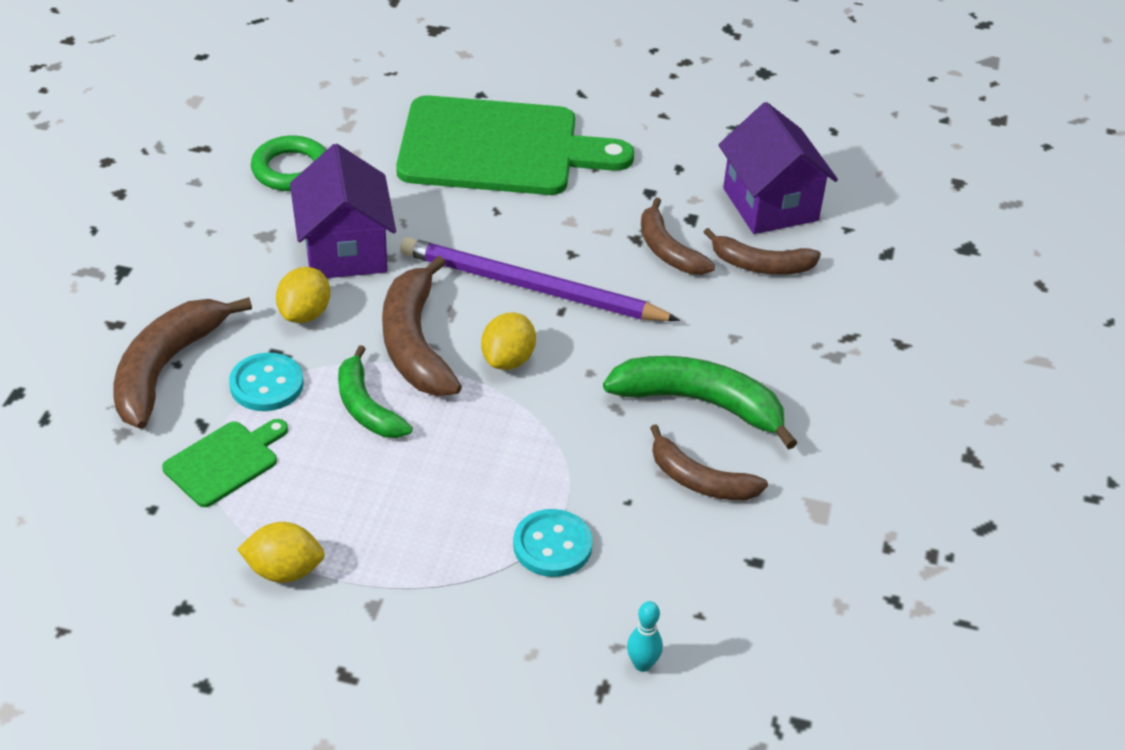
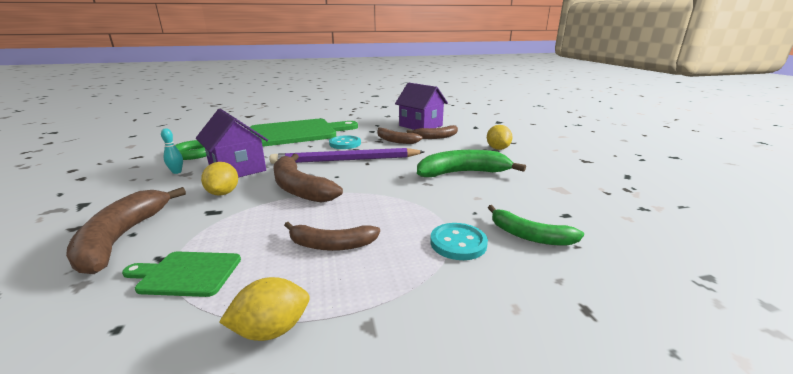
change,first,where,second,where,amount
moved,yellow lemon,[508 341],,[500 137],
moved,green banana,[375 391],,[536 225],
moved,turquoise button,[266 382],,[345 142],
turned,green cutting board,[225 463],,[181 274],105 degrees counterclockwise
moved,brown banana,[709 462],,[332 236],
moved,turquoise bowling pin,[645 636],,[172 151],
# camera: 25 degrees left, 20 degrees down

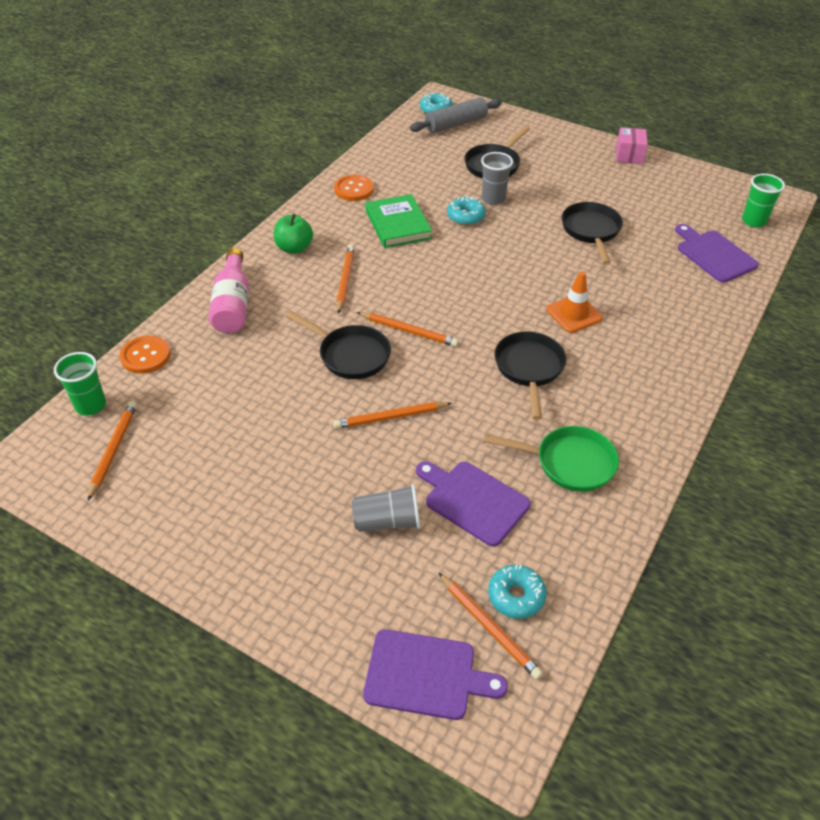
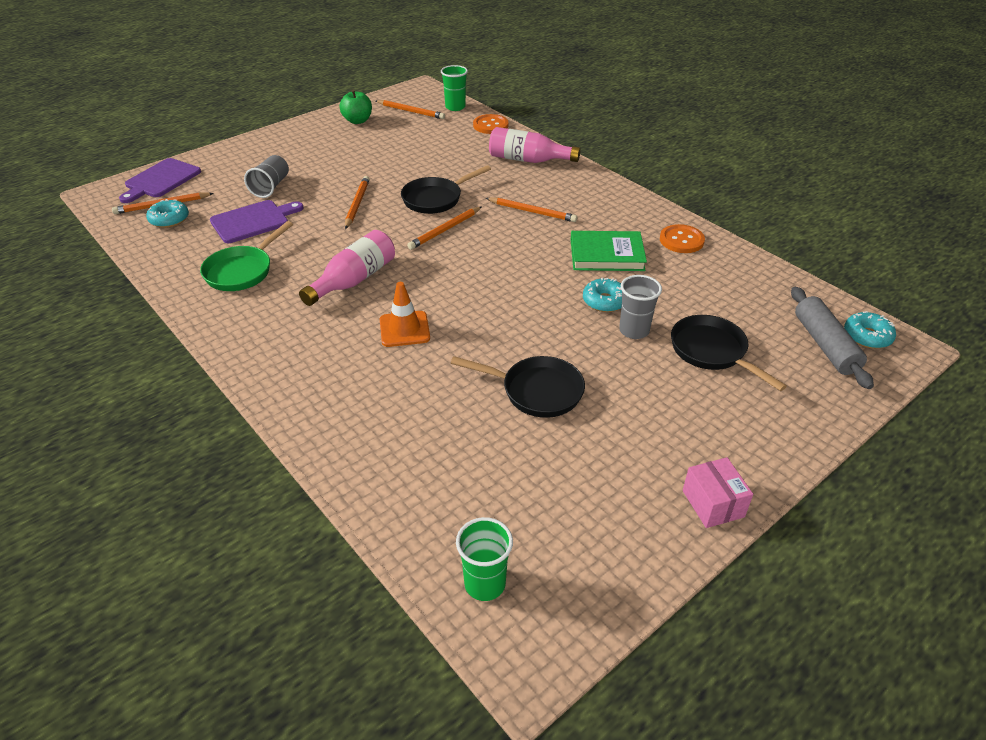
change,first,where,second,where,amount
turned,pink box,[632 145],,[718 492],45 degrees clockwise
moved,green apple,[293 234],,[356 106],
removed,purple cutting board,[717 253],,,
replaced,black pan,[530 375],pink bottle,[347 268],
# camera: 110 degrees right, 5 degrees down

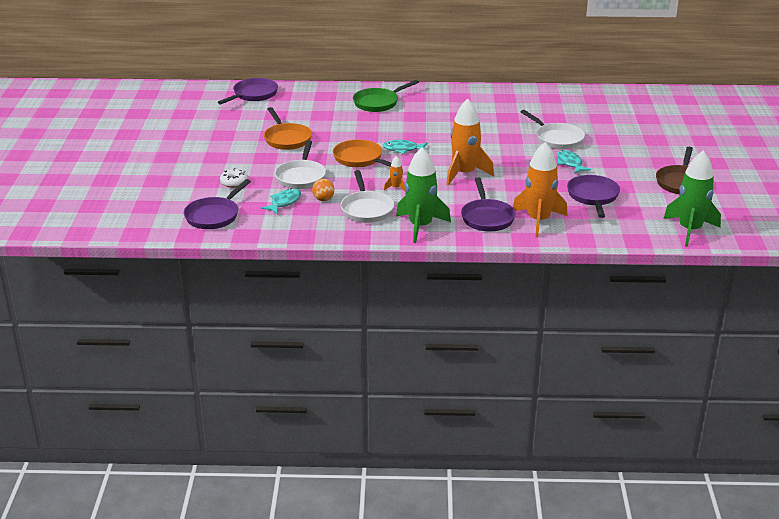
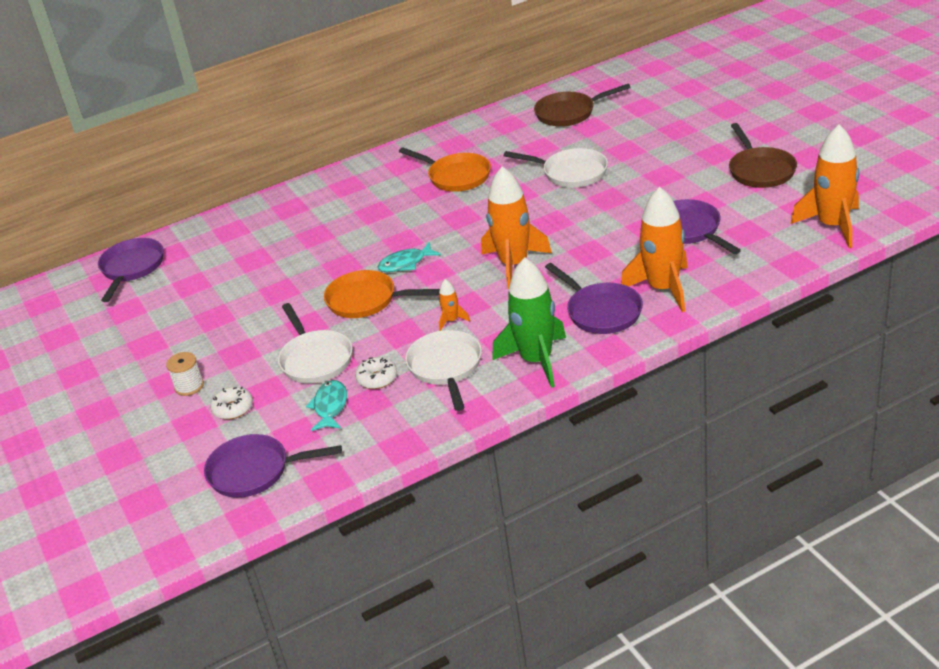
change,first,where,second,where,amount
removed,green pan,[386 96],,,
moved,orange pan,[288 128],,[445 169],
removed,turquoise fish,[574 162],,,
recoloured,green rocket,[692 199],orange rocket,[825 186],
turned,white pan,[367 196],,[443 370],150 degrees counterclockwise
turned,purple pan,[217 204],,[273 466],90 degrees clockwise
replaced,orange ball,[323 190],white donut,[376 373],
added,,,brown pan,[582 105],
added,,,white spool,[185 374],
# camera: 25 degrees left, 5 degrees up

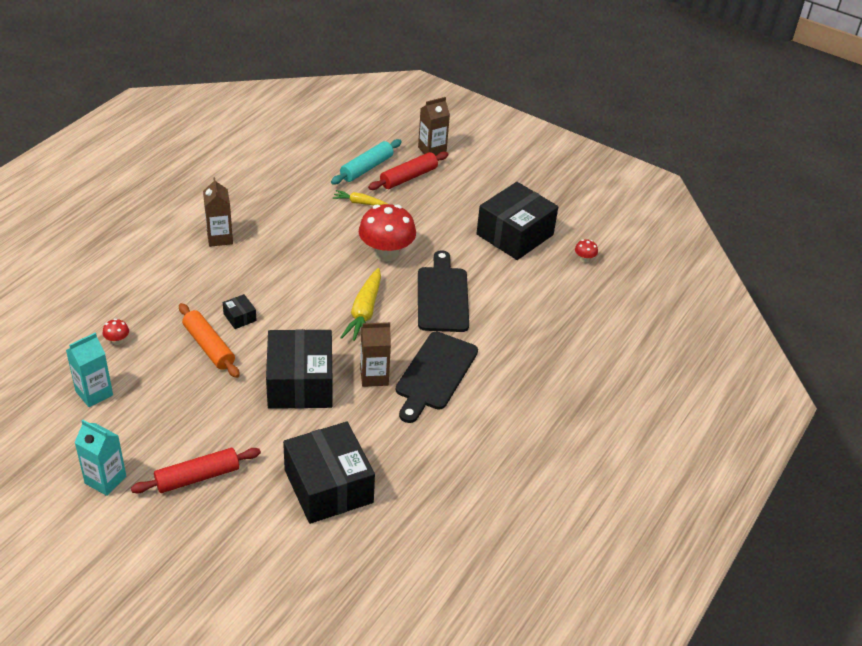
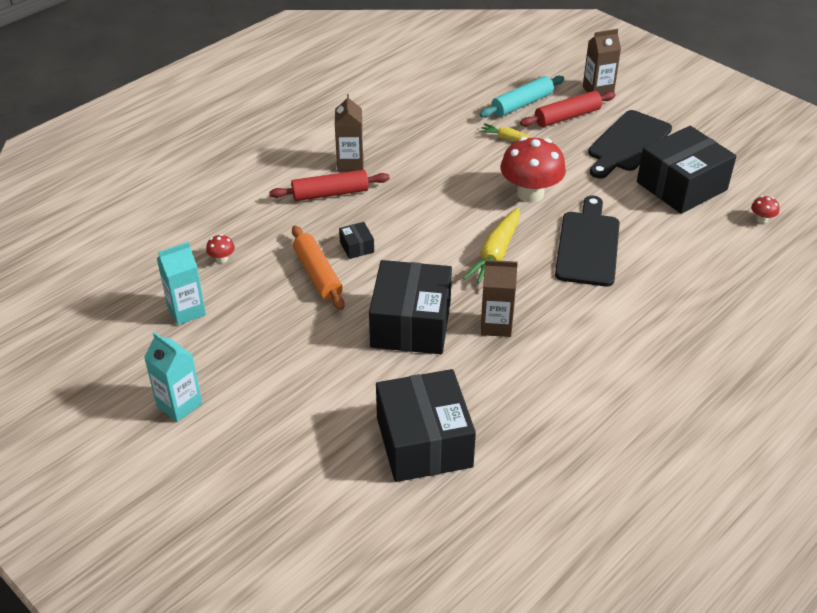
change,first,where,second,where,amount
moved,black cutting board,[437 377],,[630 144],
moved,red rolling pin,[196 471],,[329 185],
# camera: 15 degrees right, 0 degrees up

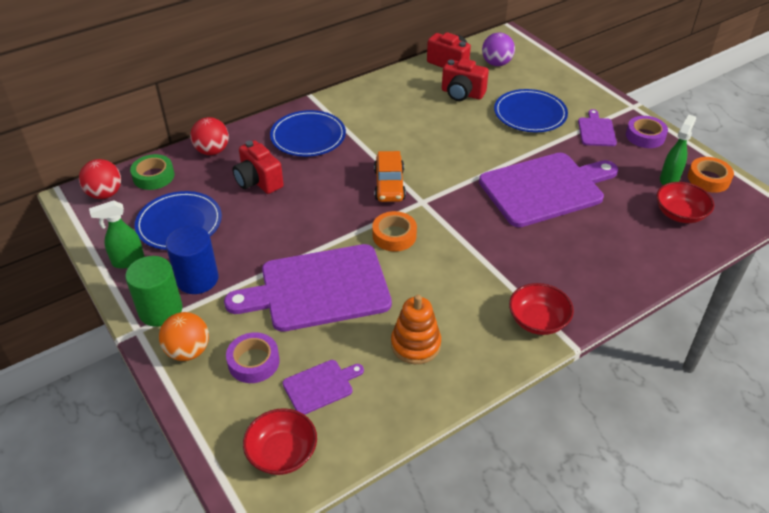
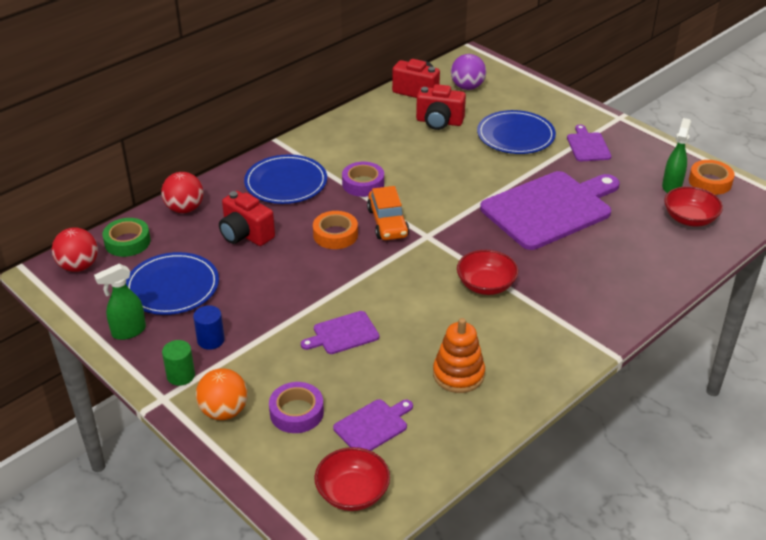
change,first,where,second,where,amount
moved,purple tape,[647 132],,[363 179],
moved,orange tape,[394 231],,[335 230],
resized,blue cylinder,[192 260],,[209 327],x0.60
resized,purple cutting board,[308 288],,[340 332],x0.45
resized,green cylinder,[153 291],,[178 363],x0.60
moved,red bowl,[541 309],,[487 272],
# camera: 10 degrees left, 5 degrees down

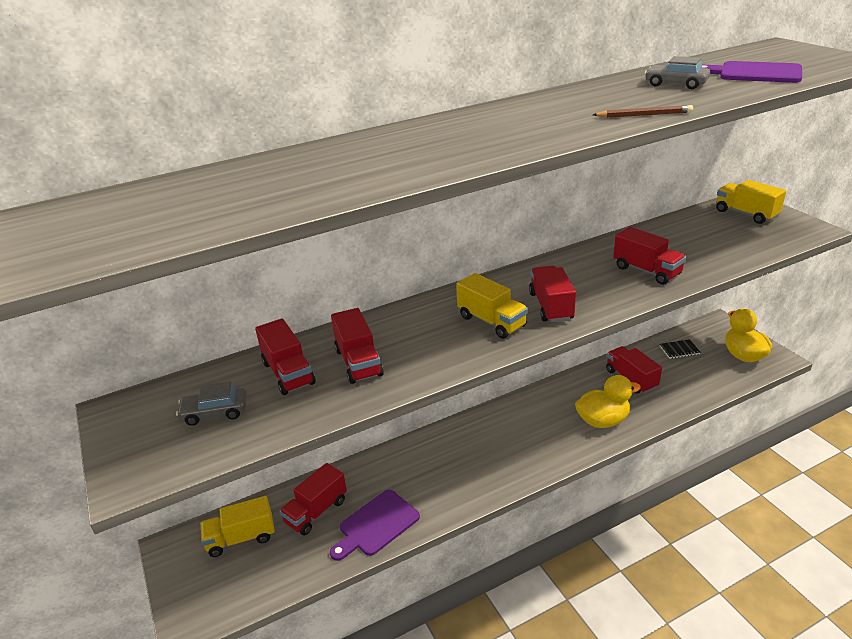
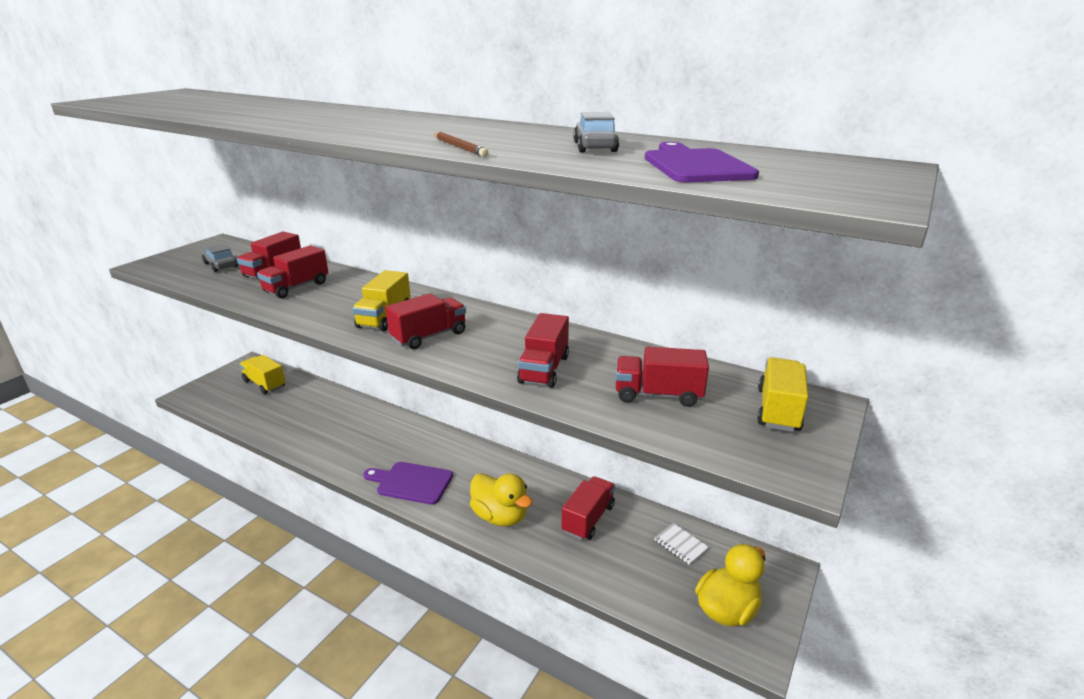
change,first,where,second,where,amount
recoloured,black notebook,[680 349],white notebook,[682 544],
moved,red truck,[313 499],,[662 377],
moved,purple cutting board,[375 525],,[408 483],
# camera: 55 degrees right, 5 degrees down

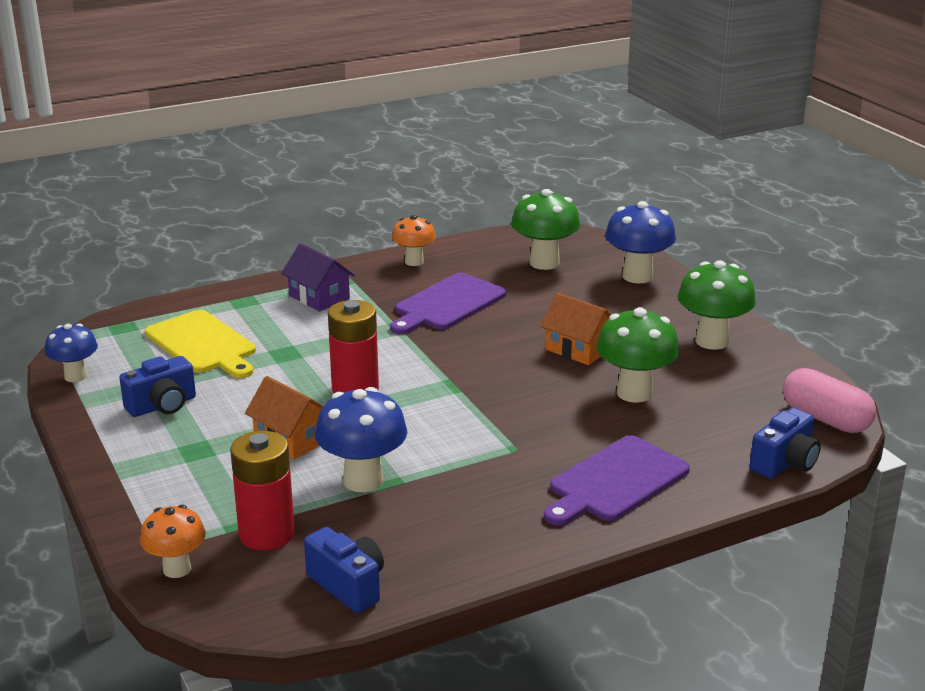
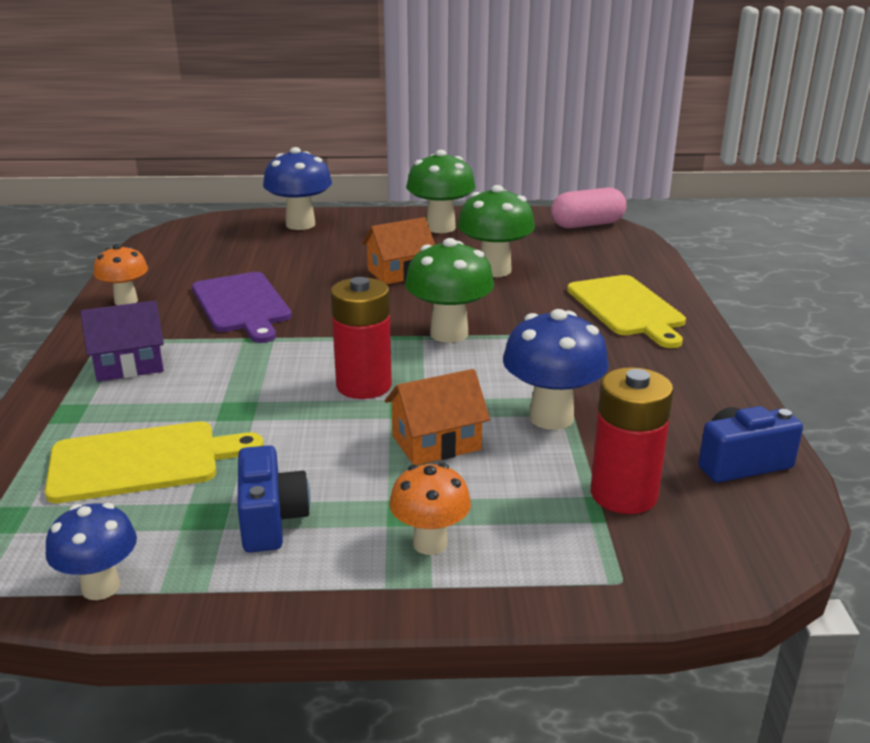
change,first,where,second,where,amount
moved,green mushroom,[545 229],,[449 290],
removed,blue camera,[785 443],,,
recoloured,purple cutting board,[617 480],yellow cutting board,[626 311],
moved,orange mushroom,[173 541],,[430 509],
# camera: 65 degrees left, 0 degrees up

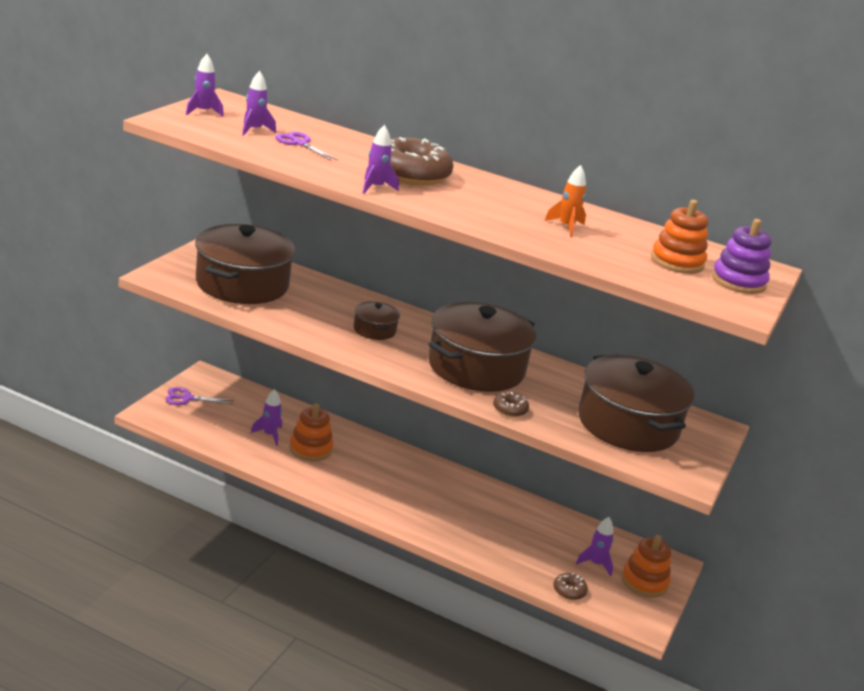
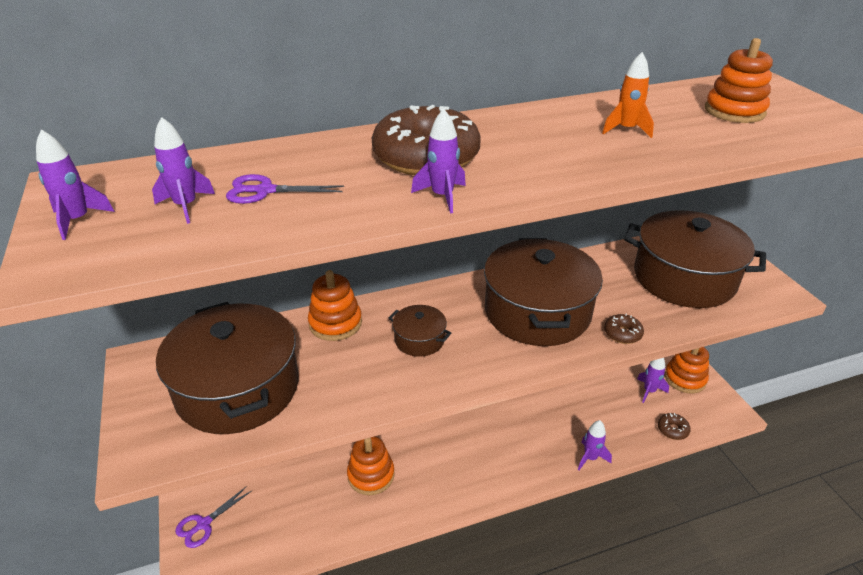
change,first,where,second,where,amount
removed,purple stacking toy,[742 256],,,
moved,purple rocket,[266 417],,[595 445],
added,,,orange stacking toy,[335 305],
# camera: 40 degrees left, 10 degrees up

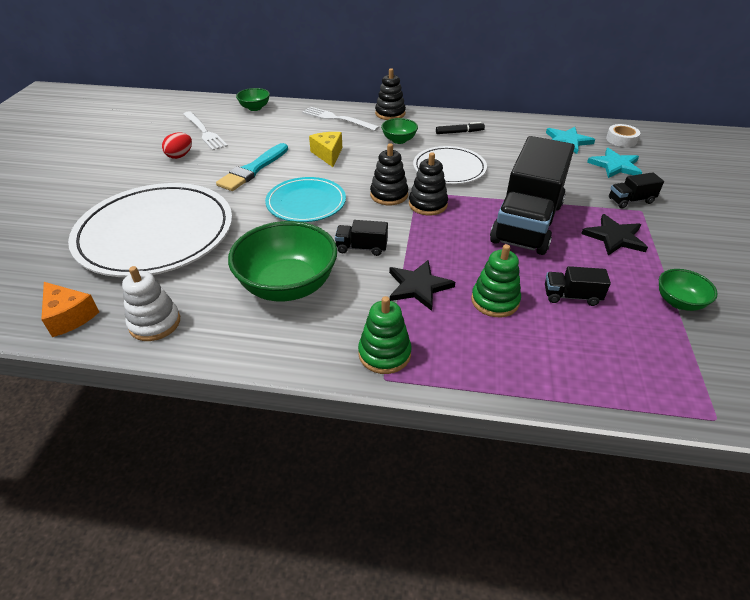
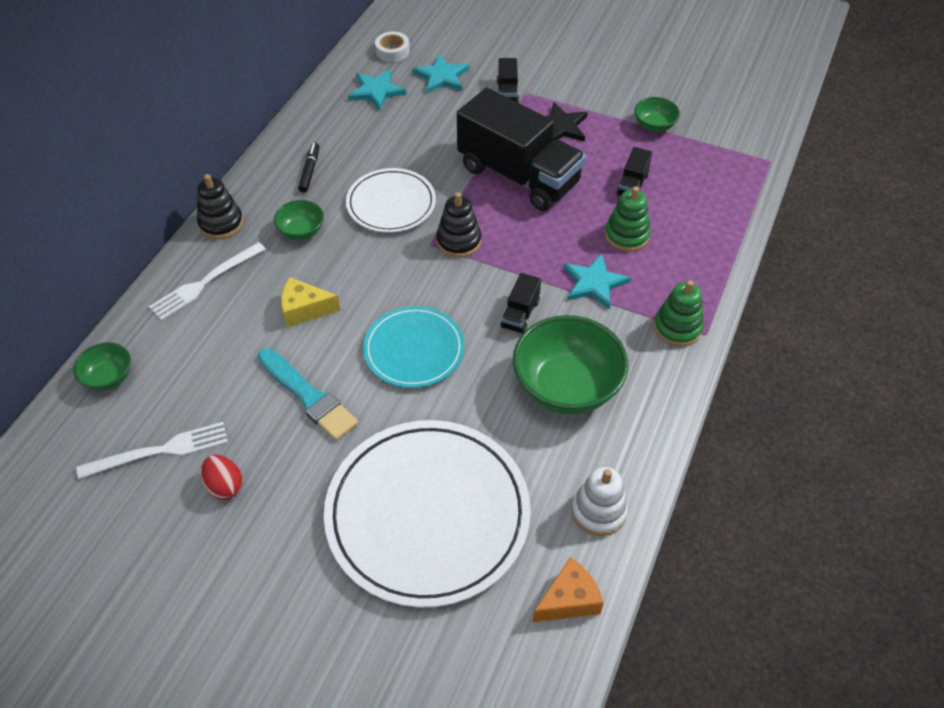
change,first,where,second,where,amount
removed,black stacking toy,[389 174],,,
recoloured,black star,[422 285],turquoise star,[597 282],
# camera: 75 degrees left, 10 degrees up

